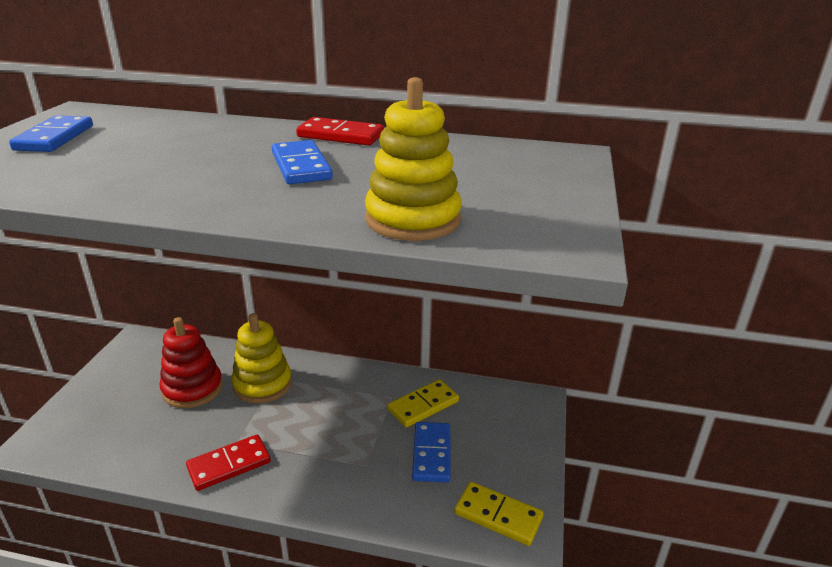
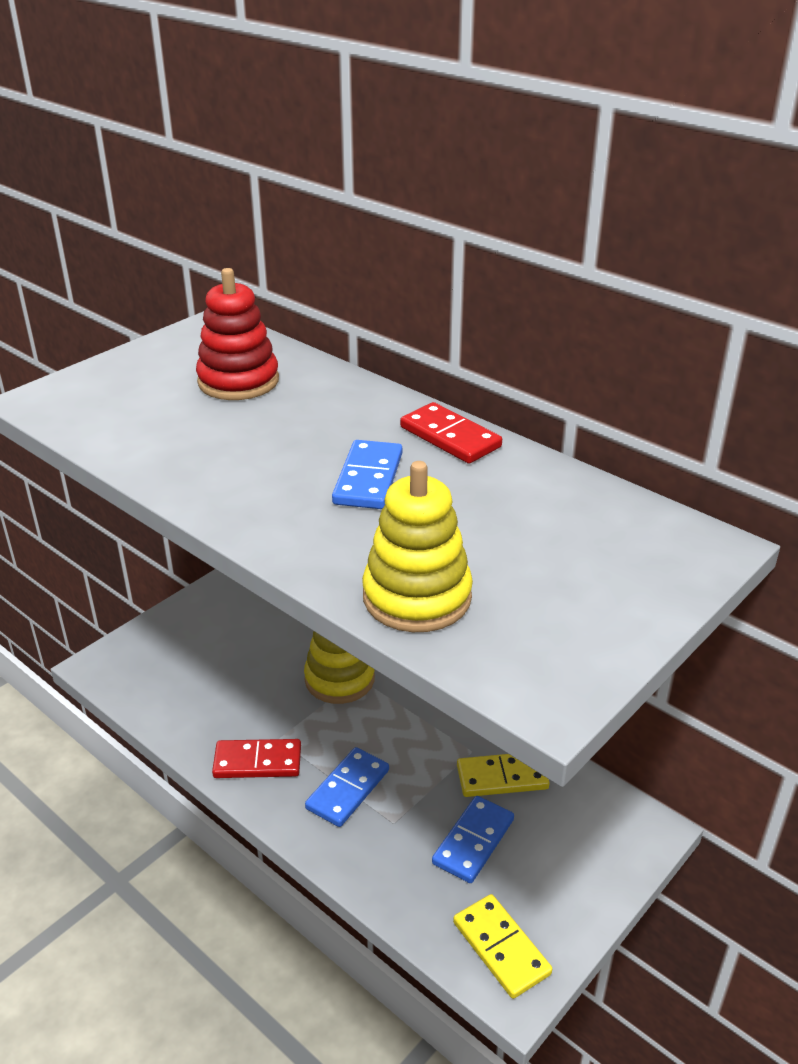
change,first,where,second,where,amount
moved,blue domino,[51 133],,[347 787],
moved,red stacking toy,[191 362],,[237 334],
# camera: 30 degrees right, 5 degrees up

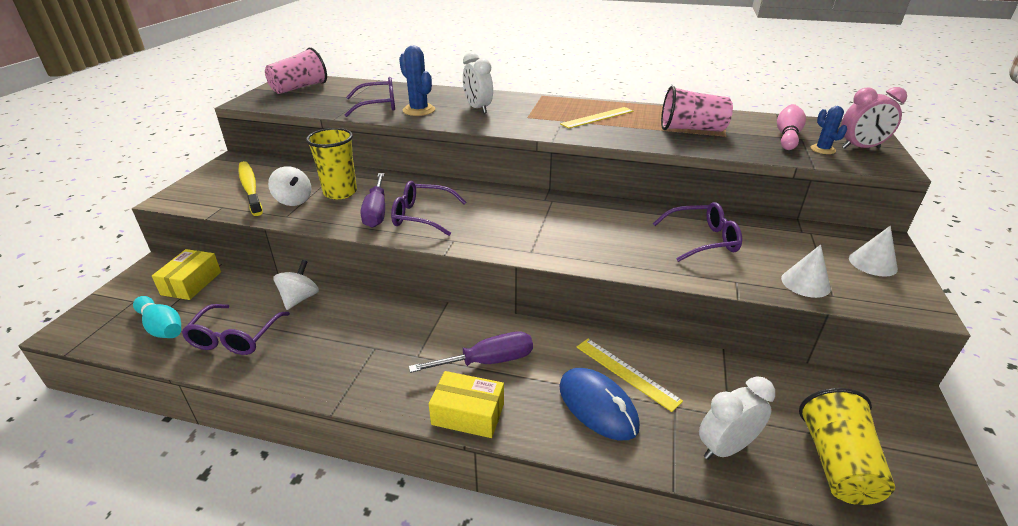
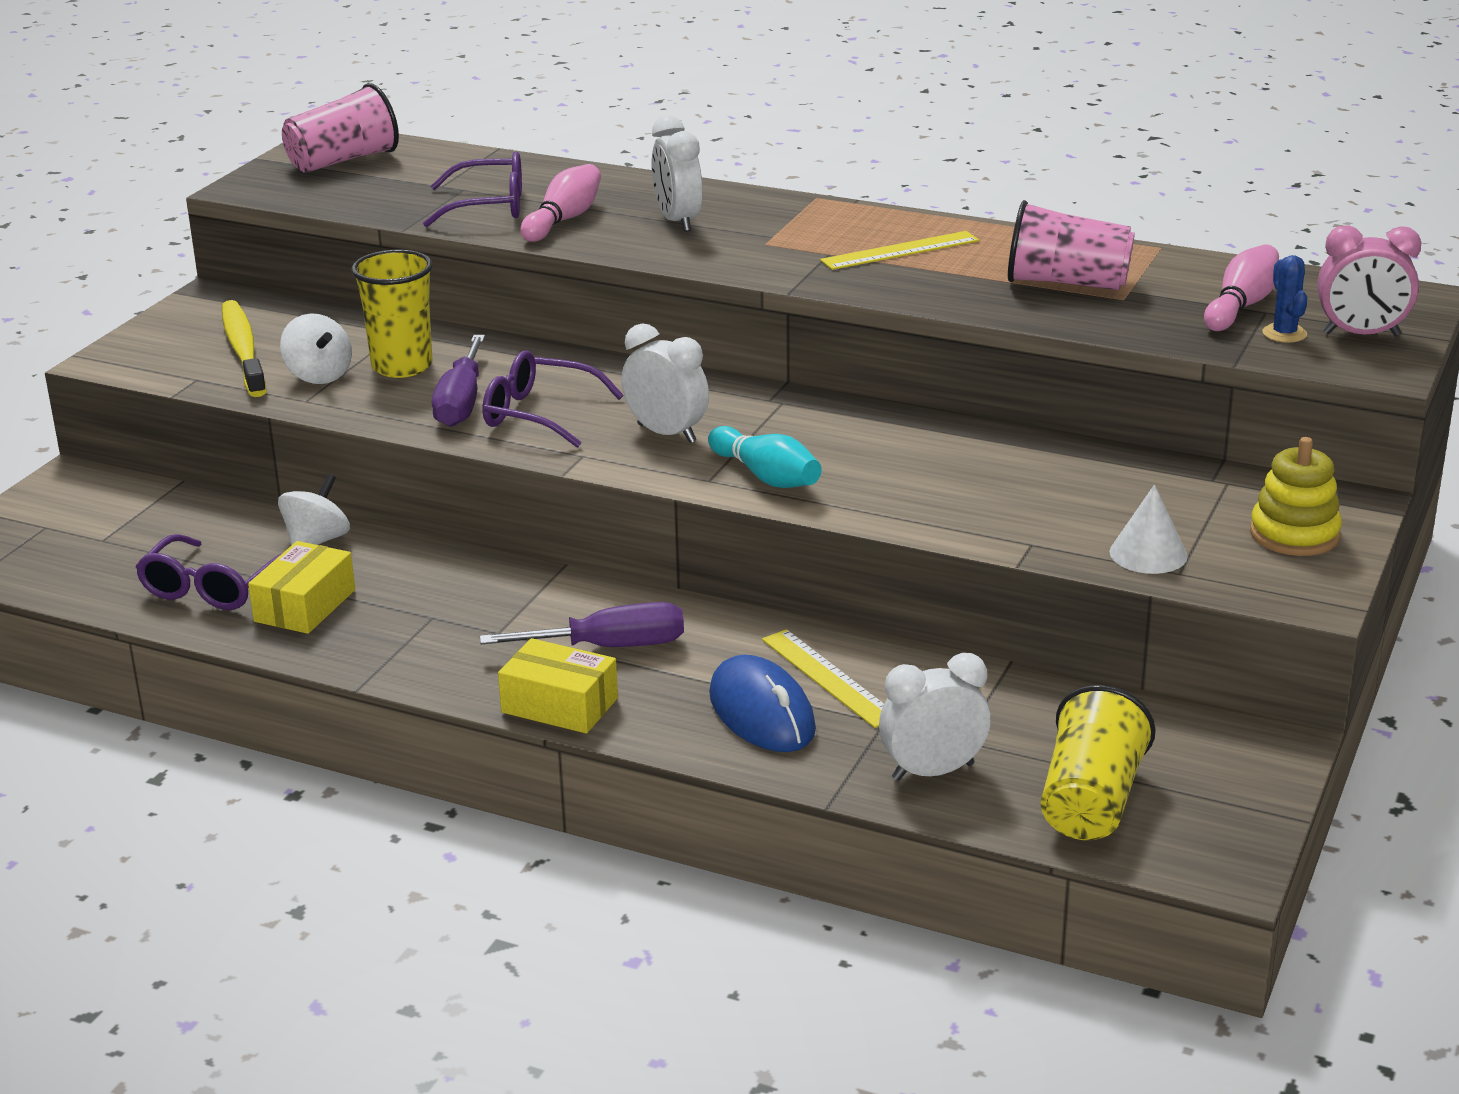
change,first,where,second,where,amount
replaced,blue cactus,[417 81],pink bowling pin,[560 203],
removed,purple glasses,[697 232],,,
replaced,white cone,[873 251],yellow stacking toy,[1296 496],
moved,yellow box,[186 274],,[301 587],
moved,turquoise bowling pin,[157 317],,[765 457],
added,,,white clock,[665 383],
# camera: 10 degrees right, 5 degrees down

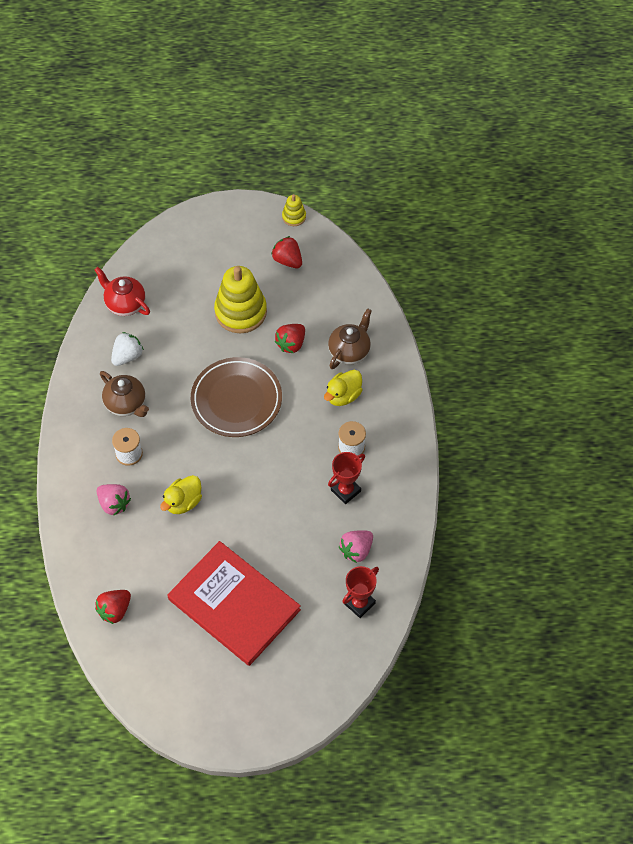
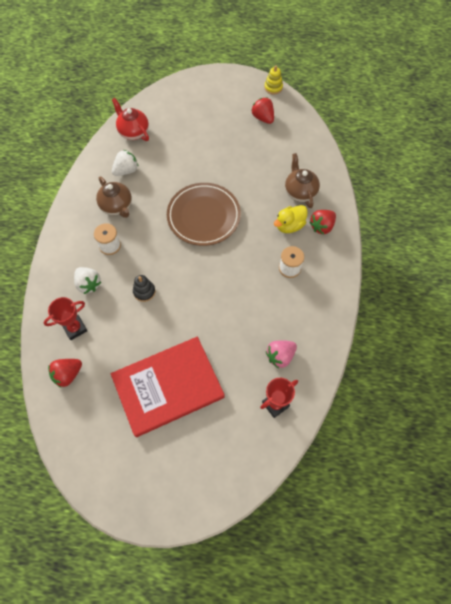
change,first,where,second,where,amount
removed,yellow stacking toy,[240 299],,,
turned,brown teapot,[350 338],,[302 180],60 degrees counterclockwise
moved,red strawberry,[290 338],,[322 222],
moved,red trophy,[346 478],,[65 318],
replaced,yellow duck,[181 494],black stacking toy,[144 288],
recoloured,pink strawberry,[114 500],white strawberry,[87 280],
turned,red book,[234 603],,[168 387],75 degrees counterclockwise
# camera: 10 degrees right, 5 degrees up

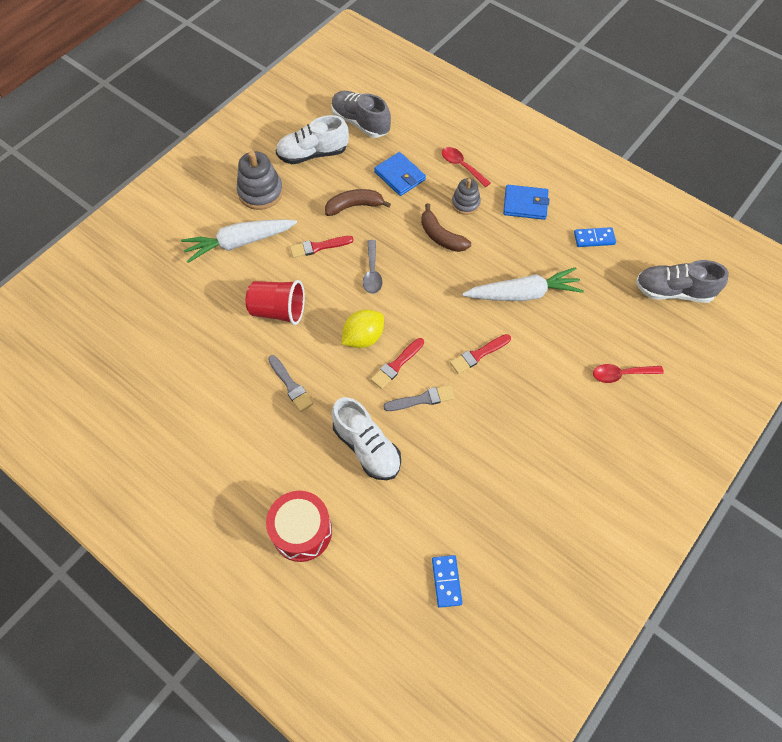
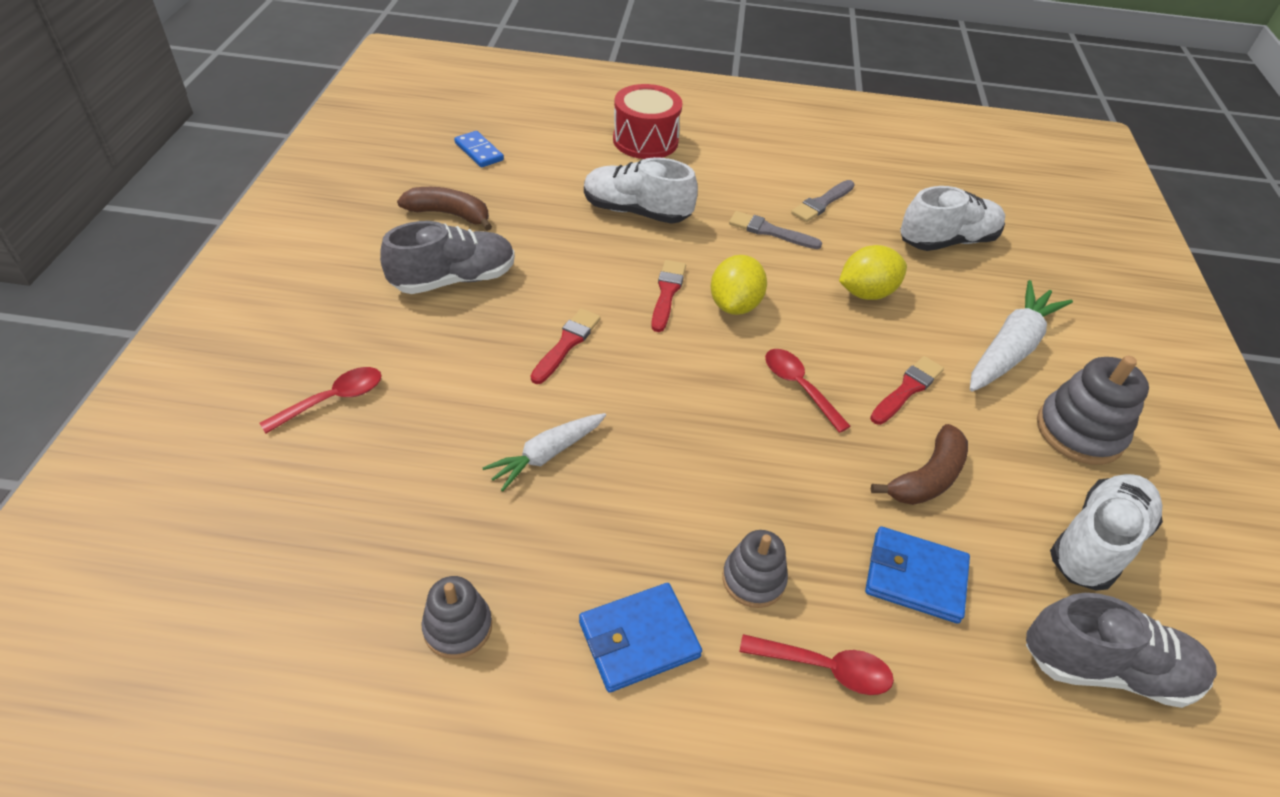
change,first,where,second,where,amount
moved,brown banana,[446 227],,[444 209],
replaced,blue domino,[595 237],grey stacking toy,[456 617],
recoloured,grey spoon,[373 267],red spoon,[808 391],
moved,grey shoe,[682 281],,[447 257],
resized,white carrot,[523 284],,[544 452],x0.62
replaced,red cup,[275 302],yellow lemon,[873 272],
moved,grey brush,[418 398],,[823 201],
added,,,white shoe,[952 218],
# camera: 145 degrees right, 15 degrees down

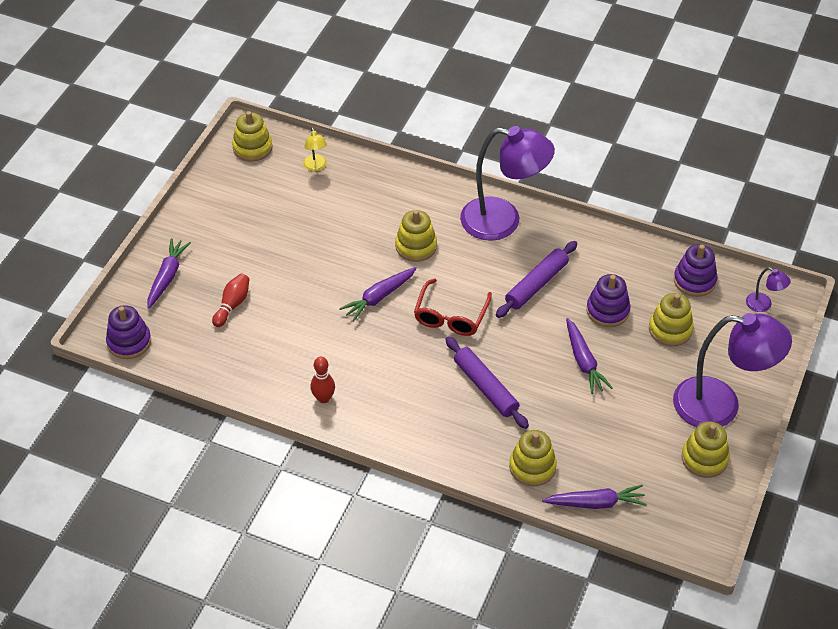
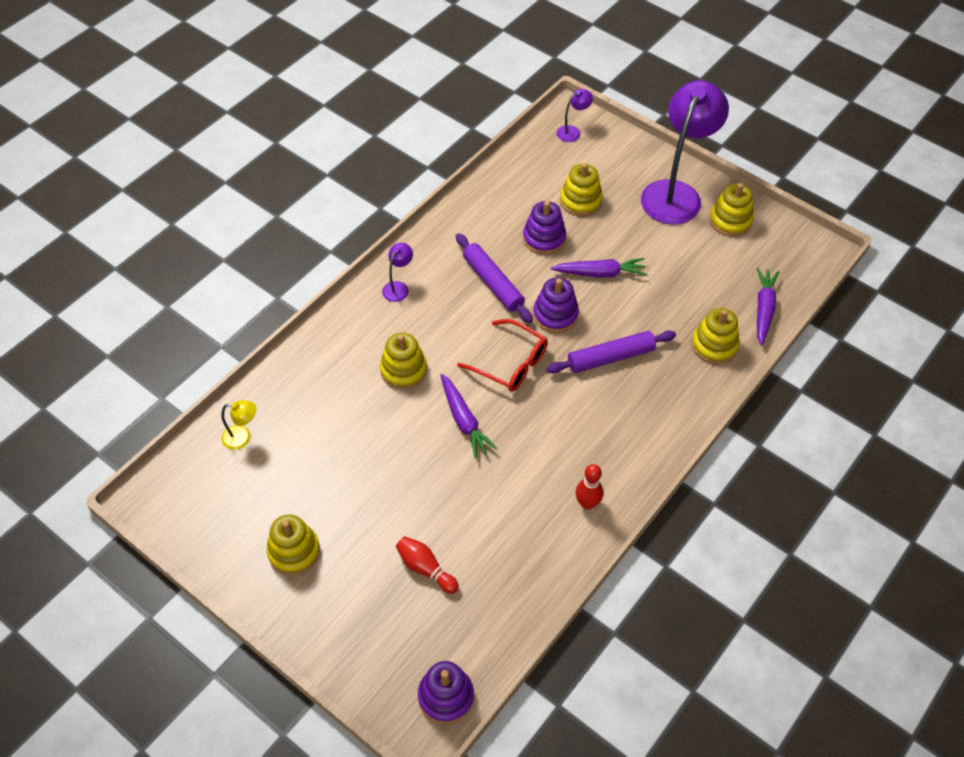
change,first,where,second,where,amount
moved,yellow stacking toy,[252 136],,[293 544],
resized,purple lamp,[507 183],,[397 272],x0.41
removed,purple carrot,[169 273],,,
moved,purple stacking toy,[695 270],,[556 305],
# camera: 75 degrees left, 5 degrees up

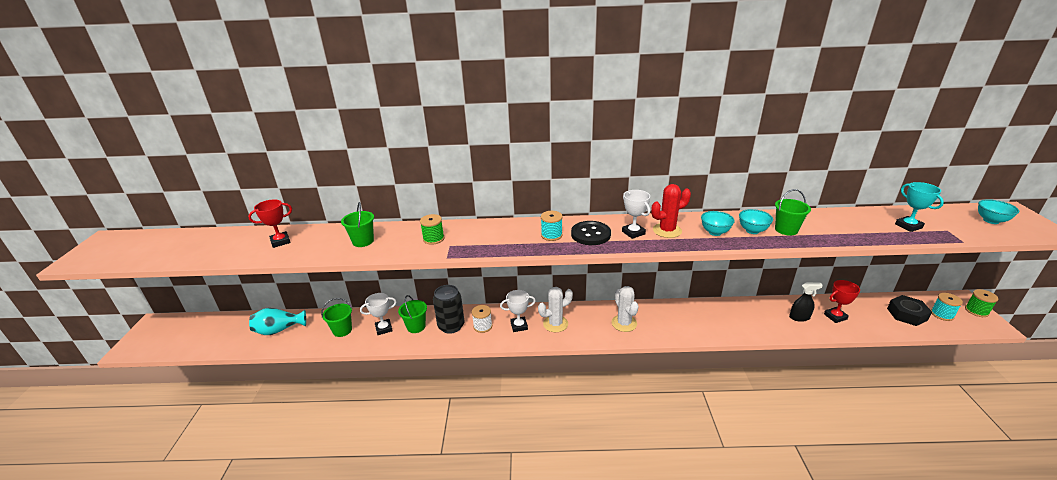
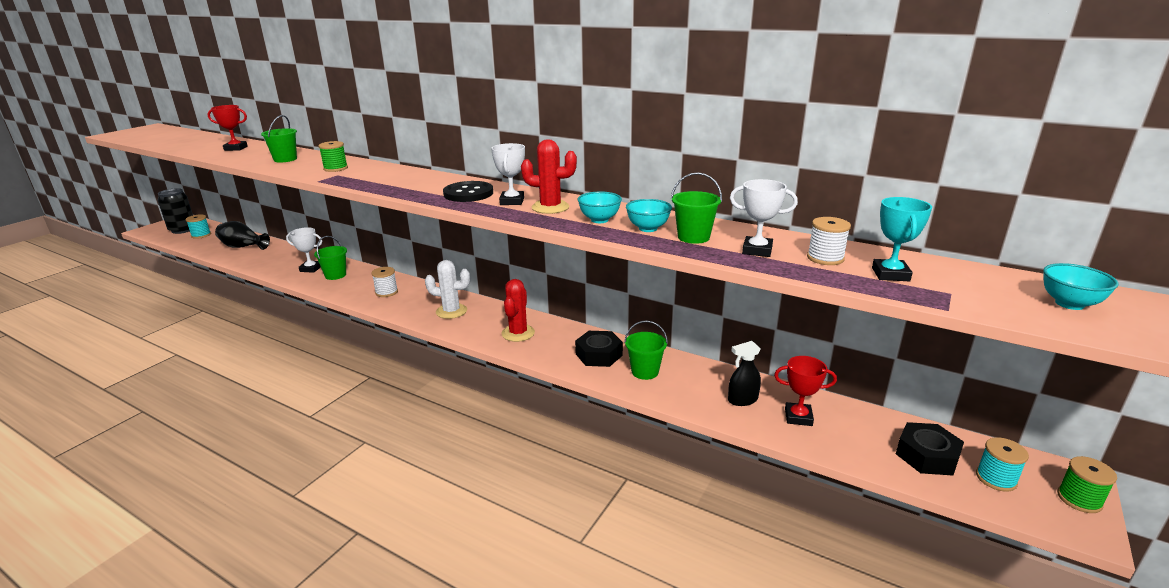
change,first,where,second,where,amount
moved,turquoise spool,[552 226],,[198 227],
turned,black spray bottle,[806 302],,[744 373],135 degrees clockwise
moved,black can,[449 309],,[175 211],
recoloured,white cactus,[624 309],red cactus,[518 310],
moved,white trophy,[518 311],,[764 218],
moved,green bucket,[336 317],,[646 350],
recoloured,turquoise vase,[277 321],black vase,[242 235],
added,,,white spool,[829 241],
added,,,black nut,[599 349],
# camera: 30 degrees right, 5 degrees down

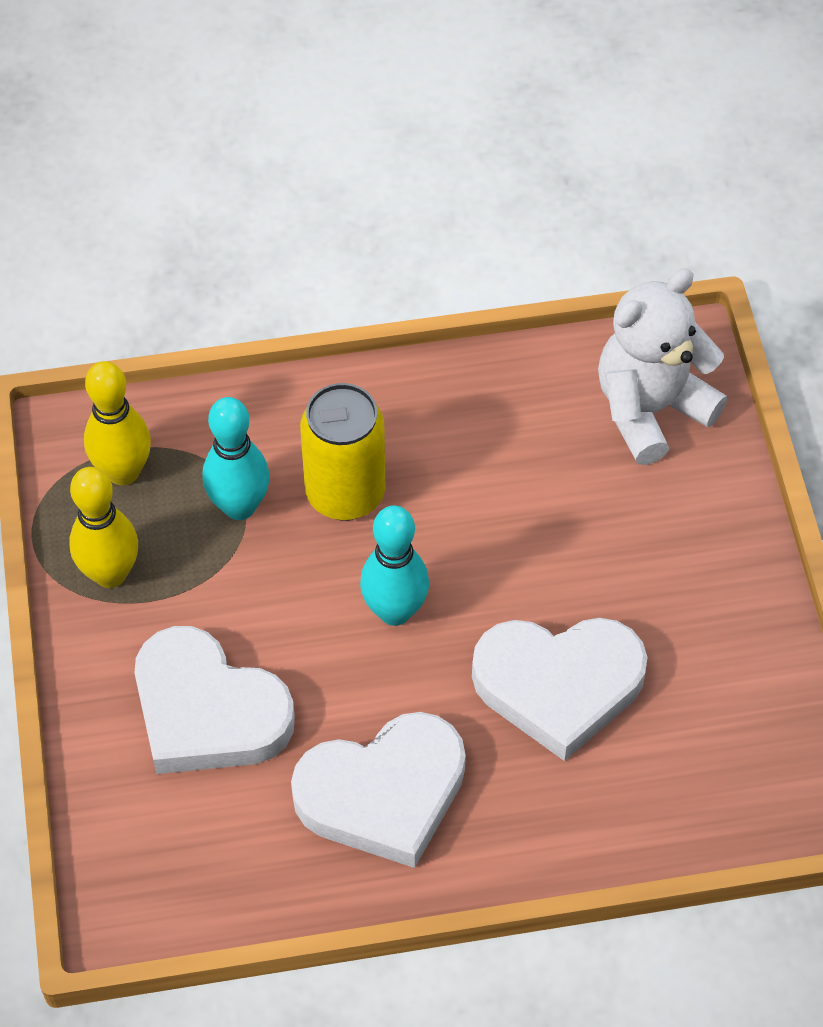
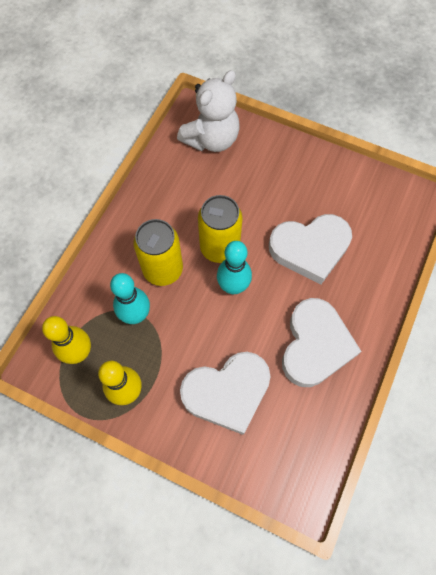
change,first,where,second,where,amount
turned,white teddy bear,[662 366],,[208 111],135 degrees counterclockwise
turned,white heart,[559 689],,[310 249],45 degrees clockwise
added,,,yellow can,[220 229],
# camera: 55 degrees left, 10 degrees up

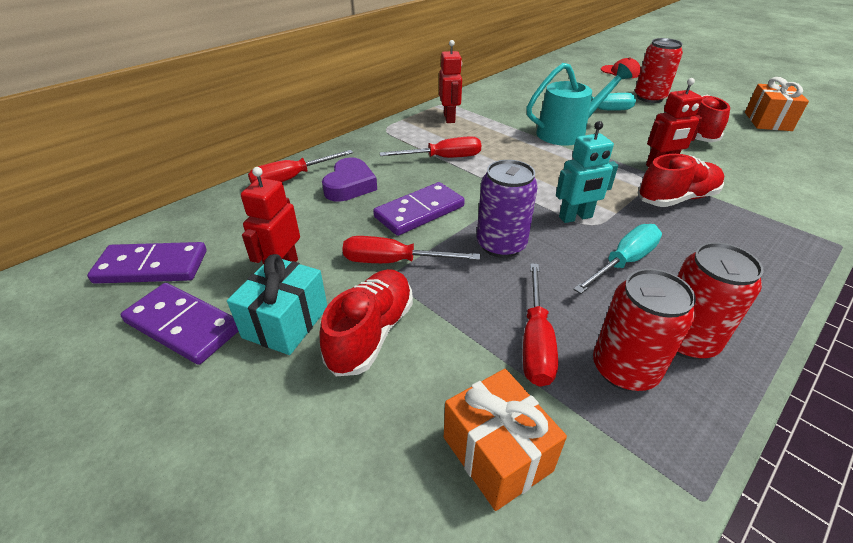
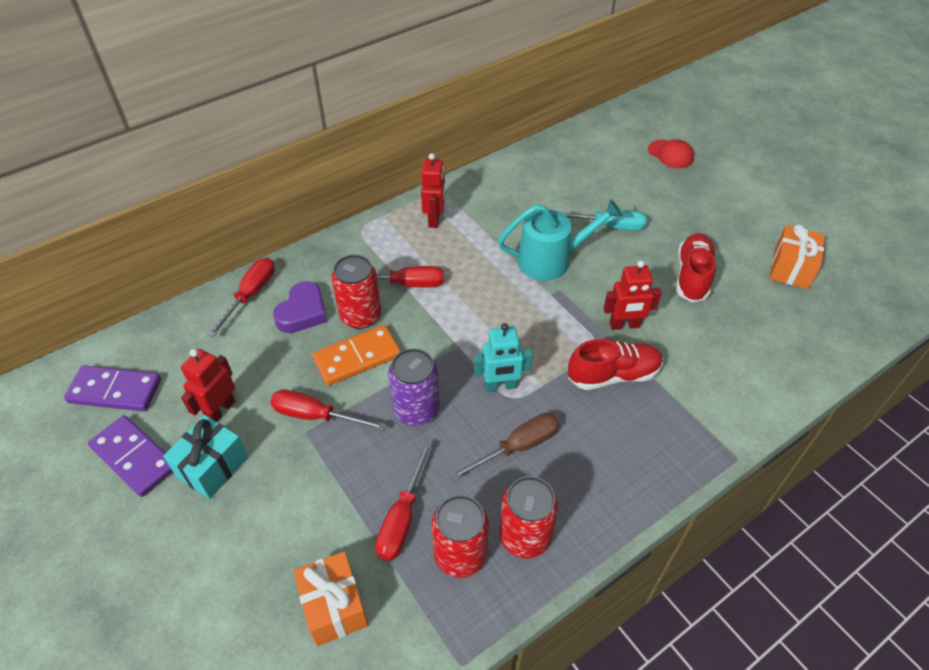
change,first,where,second,where,amount
moved,red can,[659 70],,[356 292],
turned,red screwdriver,[300 167],,[241 297],135 degrees clockwise
recoloured,purple domino,[419 209],orange domino,[356 355],
recoloured,turquoise screwdriver,[617 259],brown screwdriver,[504 447],
removed,red shoe,[366 322],,,
# camera: 10 degrees right, 10 degrees up

